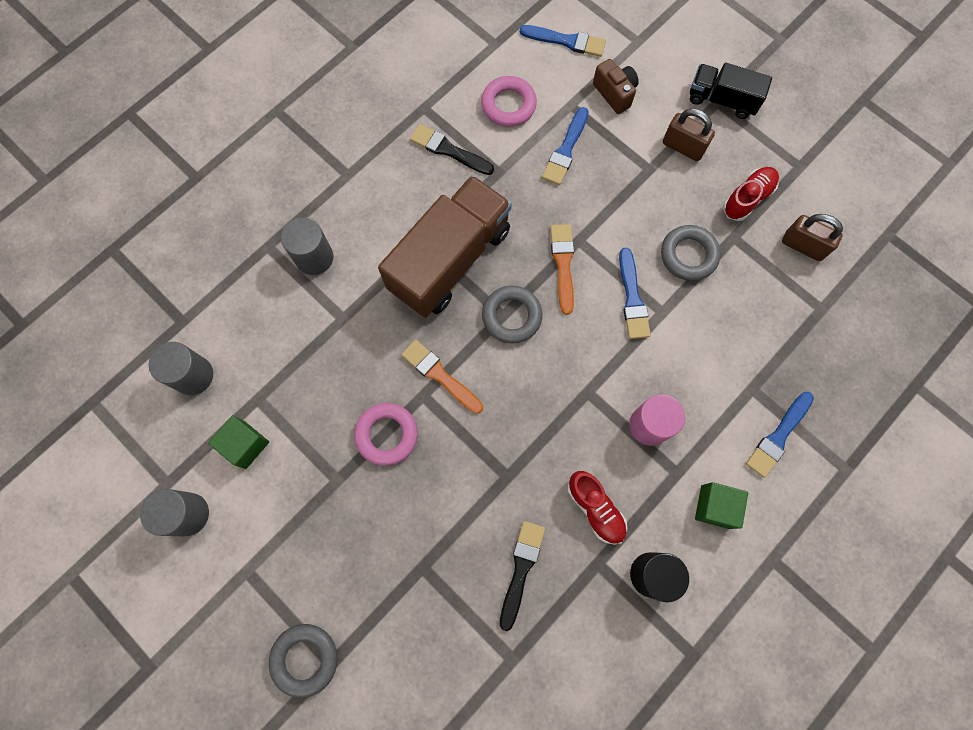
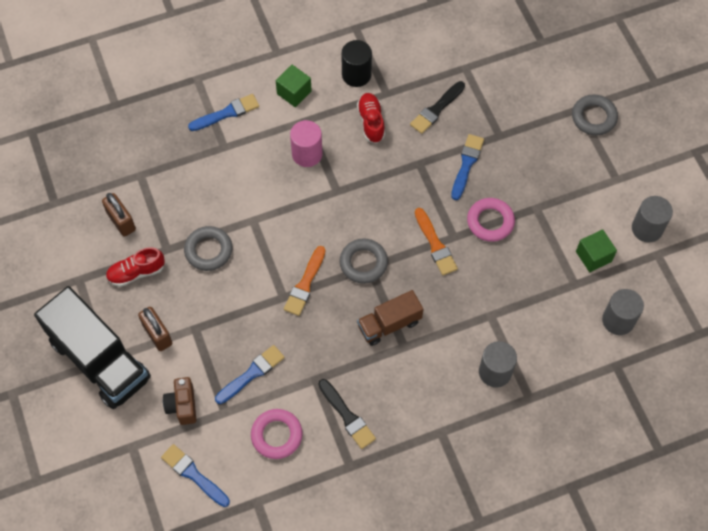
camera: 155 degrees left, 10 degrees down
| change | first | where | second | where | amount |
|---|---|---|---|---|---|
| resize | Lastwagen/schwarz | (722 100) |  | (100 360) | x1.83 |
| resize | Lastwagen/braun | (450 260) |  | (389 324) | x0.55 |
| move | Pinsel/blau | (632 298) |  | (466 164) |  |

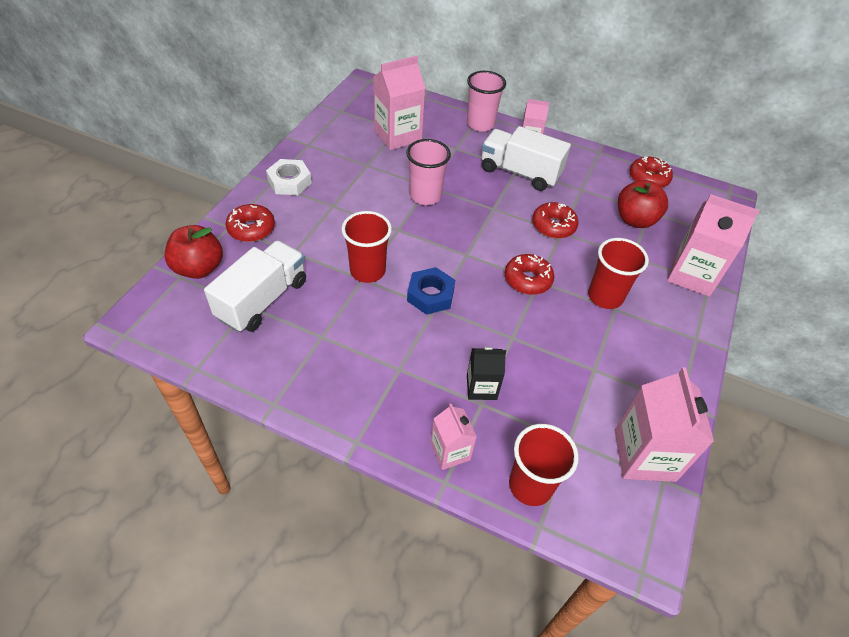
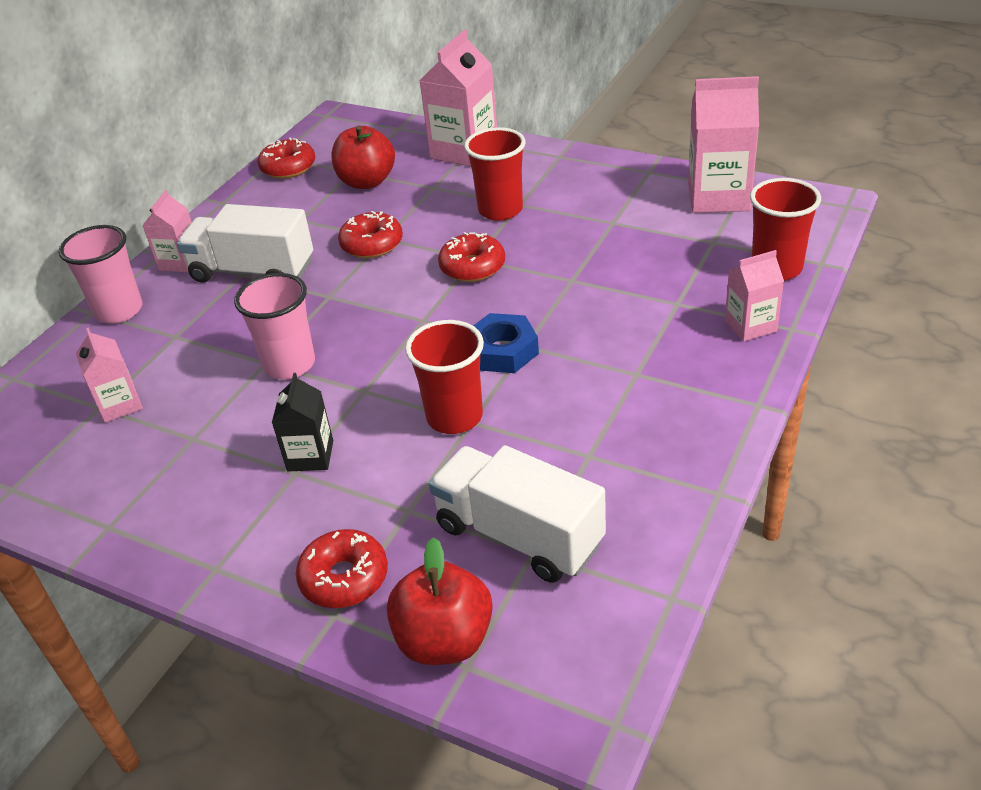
camera: 80 degrees left, 10 degrees down
| change | first | where | second | where | amount |
|---|---|---|---|---|---|
| resize | Getränkekarton/rosa | (397 136) |  | (120 405) | x0.58 |
| rotate | Lastwagen/weiß | (520 172) |  | (253 271) | 75 degrees clockwise |
| delete | Sechskantmutter/weiß | (289 182) |  |  |  |
| move | Getränkekarton/schwarz | (481 387) |  | (310 456) |  |

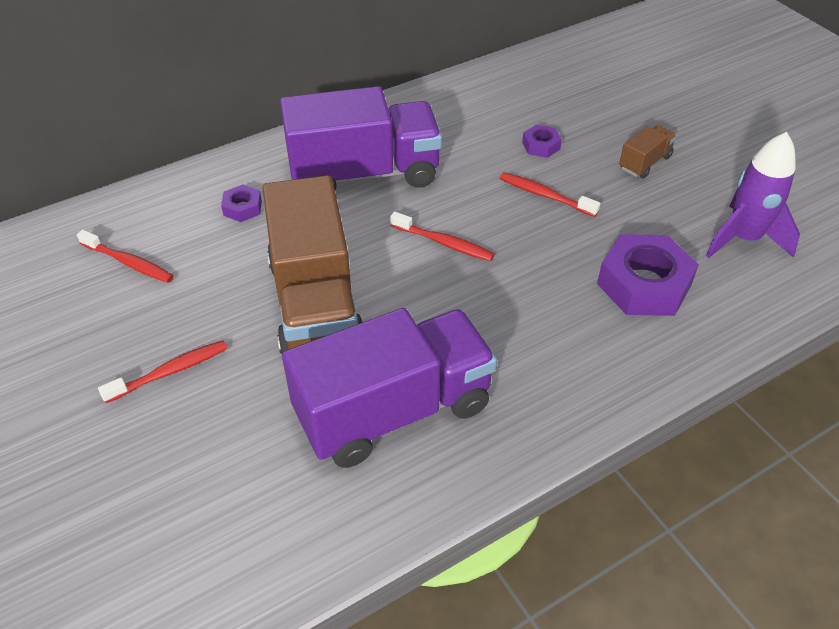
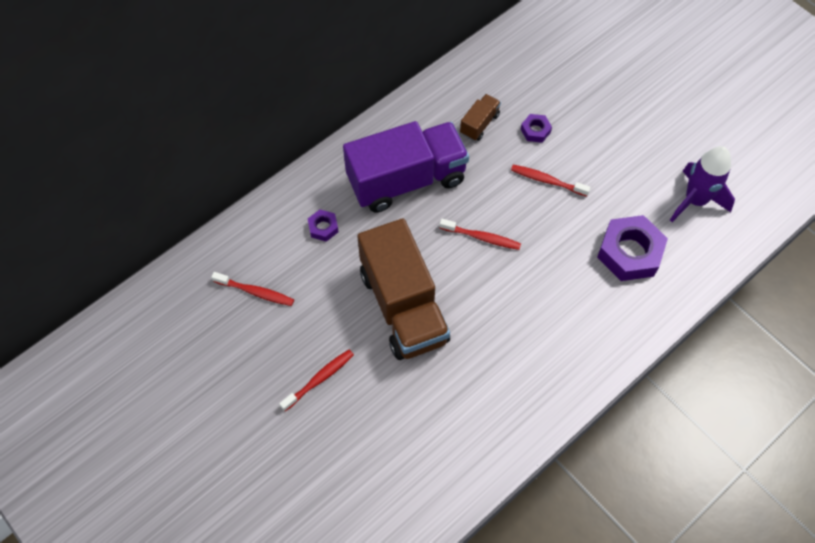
camera: 10 degrees left, 15 degrees up
| change | first | where | second | where | amount |
|---|---|---|---|---|---|
| move | Lastwagen/braun | (645 162) |  | (479 124) |  |
| delete | Lastwagen/lila | (393 410) |  |  |  |

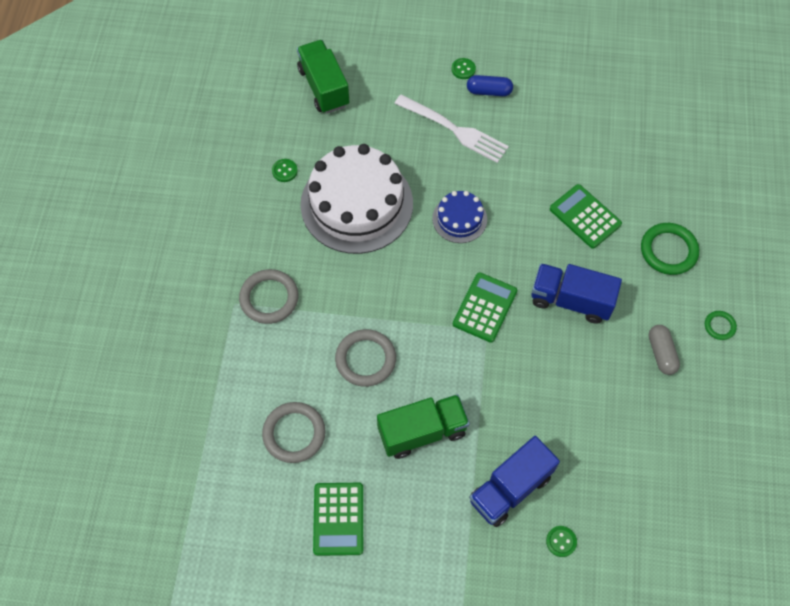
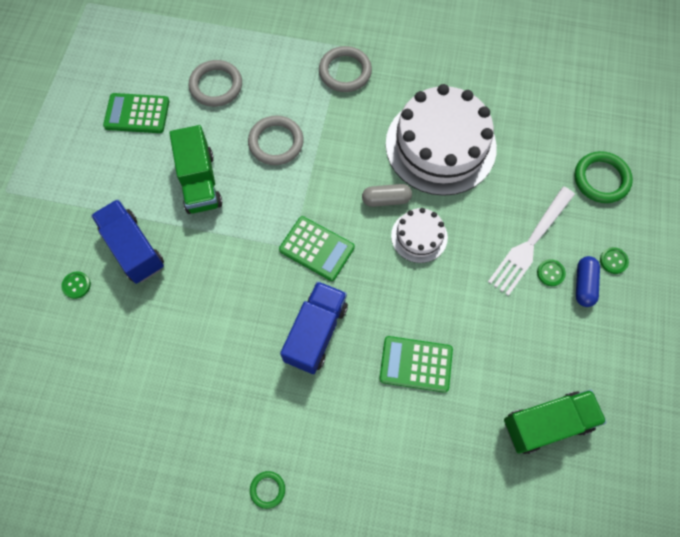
camera: 95 degrees right, 5 degrees up
| change | first | where | second | where | amount |
|---|---|---|---|---|---|
| move | Lastwagen/grün | (324 87) |  | (547 424) |  |
| move | Knopf/grün | (284 171) |  | (550 273) |  |
| rotate | Taschenrechner/grün | (585 217) |  | (416 364) | 135 degrees counterclockwise |
| recolor | Kuchen/blau | (459 219) | Kuchen/weiß | (419 236) |  |
| move | Ring/grün | (668 250) |  | (601 179) |  |
| move | Kapsel/grau | (661 353) |  | (386 199) |  |

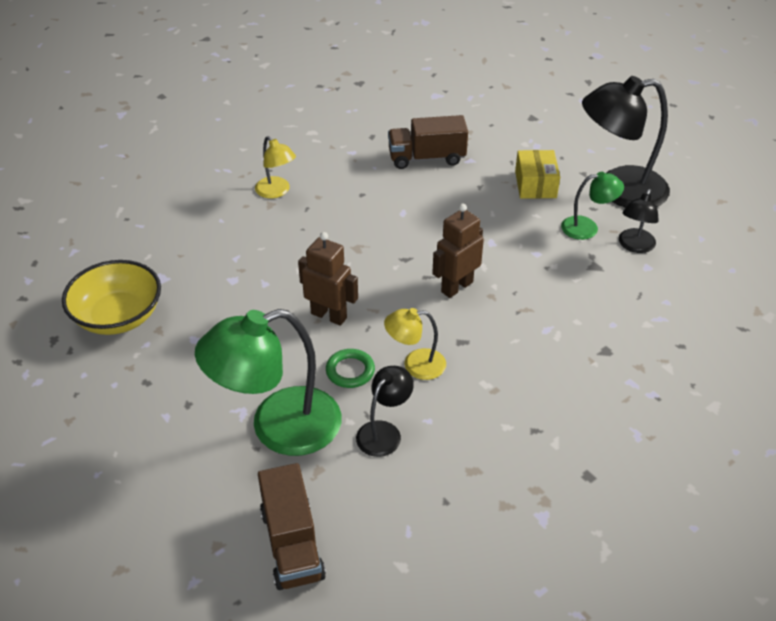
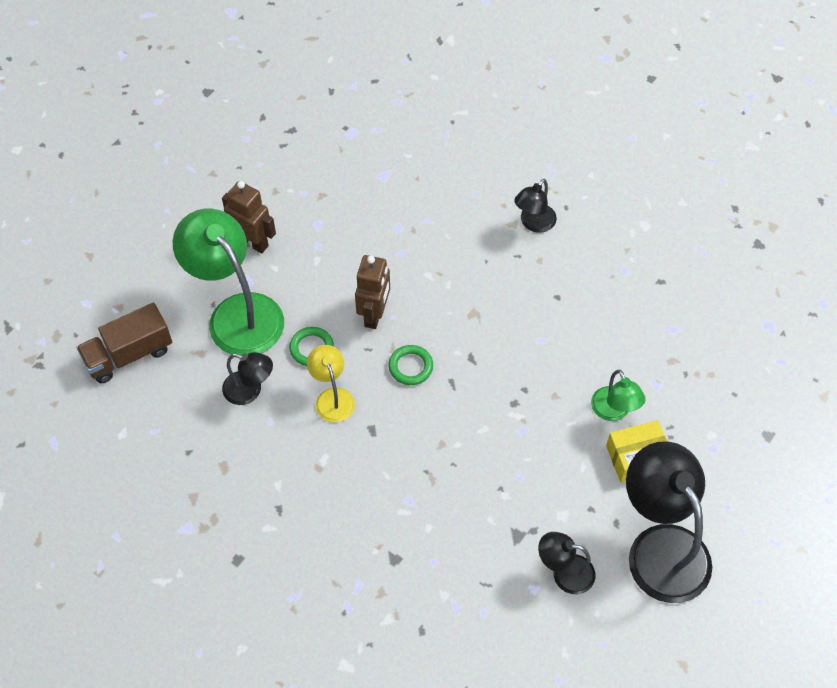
camera: 75 degrees right, 15 degrees up
| change | first | where | second | where | amount |
|---|---|---|---|---|---|
| delete | Lastwagen/braun | (426 158) |  |  |  |
| recolor | Lampe/gelb | (276 192) | Lampe/schwarz | (533 223) |  |
| move | Lampe/grün | (587 228) |  | (614 411) |  |
| move | Roboter/braun | (456 287) |  | (252 242) |  |
| delete | Schüssel/gelb | (118 316) |  |  |  |
| insert |  |  | Ring/grün | (410 367) |  |

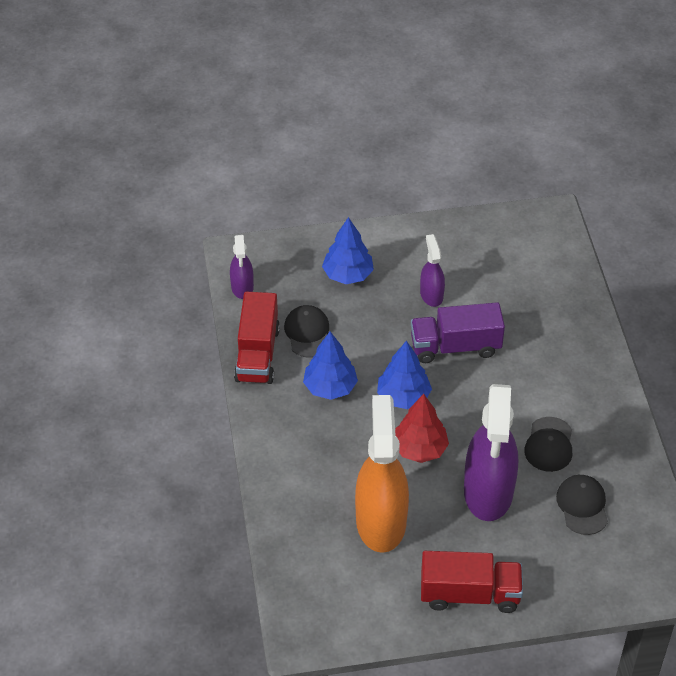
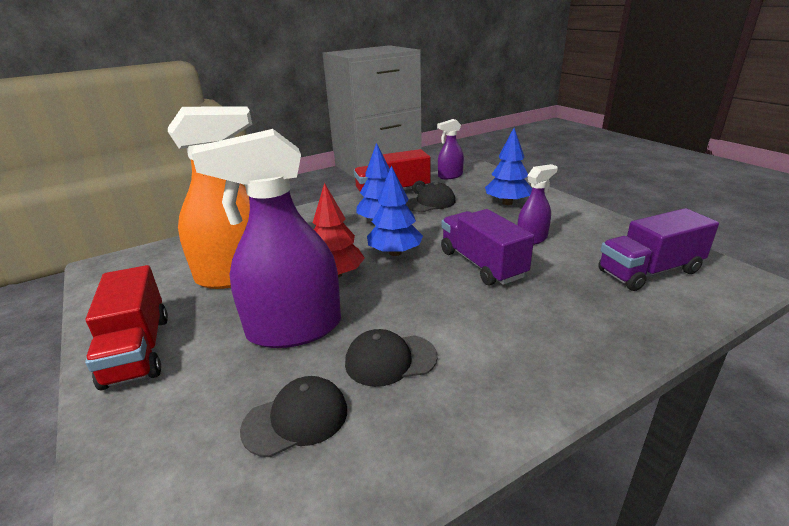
camera: 70 degrees right, 20 degrees down
| change | first | where | second | where | amount |
|---|---|---|---|---|---|
| insert |  |  | Lastwagen/lila | (649 271) |  |

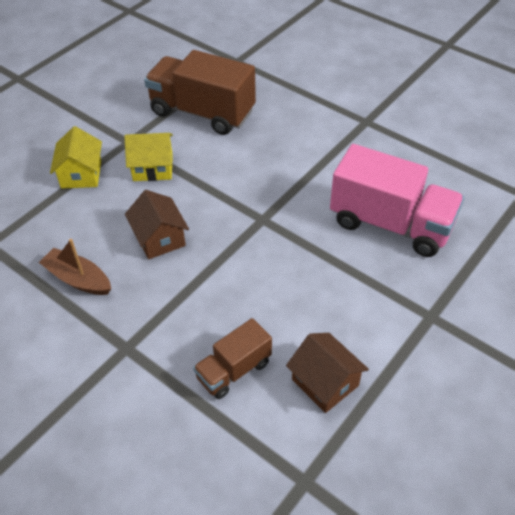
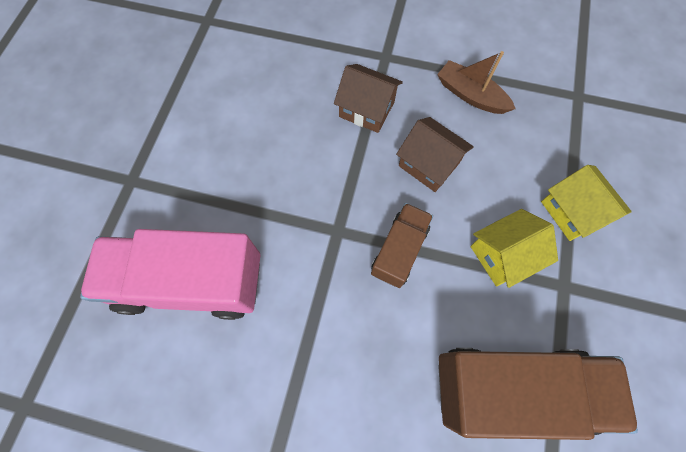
camera: 155 degrees right, 20 degrees up
| change | first | where | second | where | amount |
|---|---|---|---|---|---|
| rotate | Boot/braun | (78 279) |  | (470 95) | 150 degrees counterclockwise |
| move | Lastwagen/braun | (234 370) |  | (399 250) |  |
| move | Haus/braun | (325 382) |  | (366 109) |  |

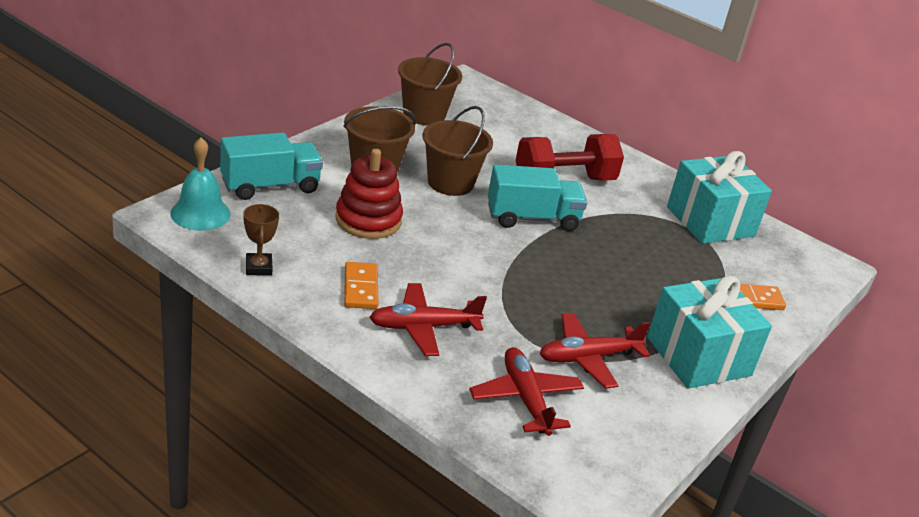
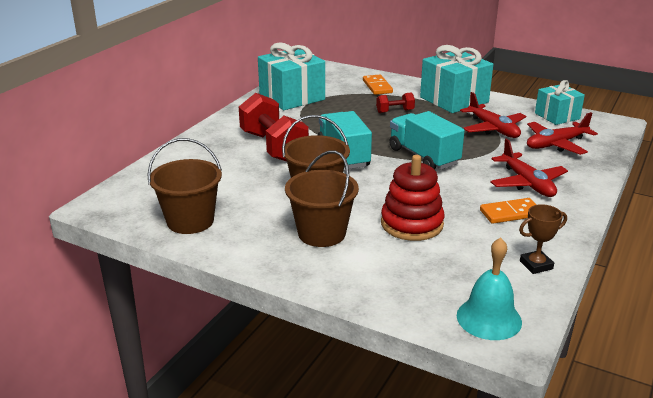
camera: 95 degrees left, 5 degrees down
| change | first | where | second | where | amount |
|---|---|---|---|---|---|
| move | Lastwagen/türkis | (270 186) |  | (423 156) |  |
| insert |  |  | Geschenk/türkis | (557 116) |  |
| insert |  |  | Hantel/rot | (395 111) |  |

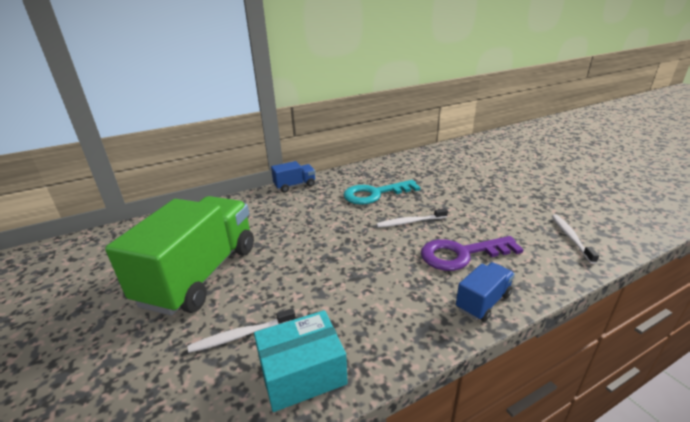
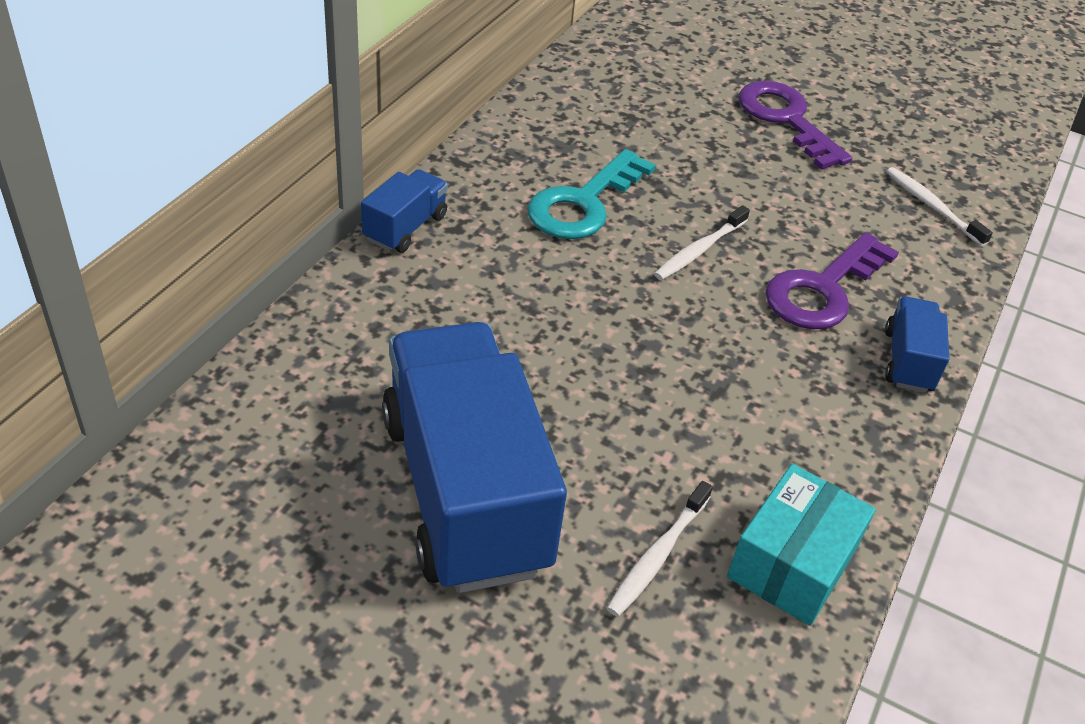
camera: 40 degrees left, 15 degrees up
| change | first | where | second | where | amount |
|---|---|---|---|---|---|
| recolor | Lastwagen/grün | (200 274) | Lastwagen/blau | (465 491) |  |
| insert |  |  | Schlüssel/lila | (786 120) |  |

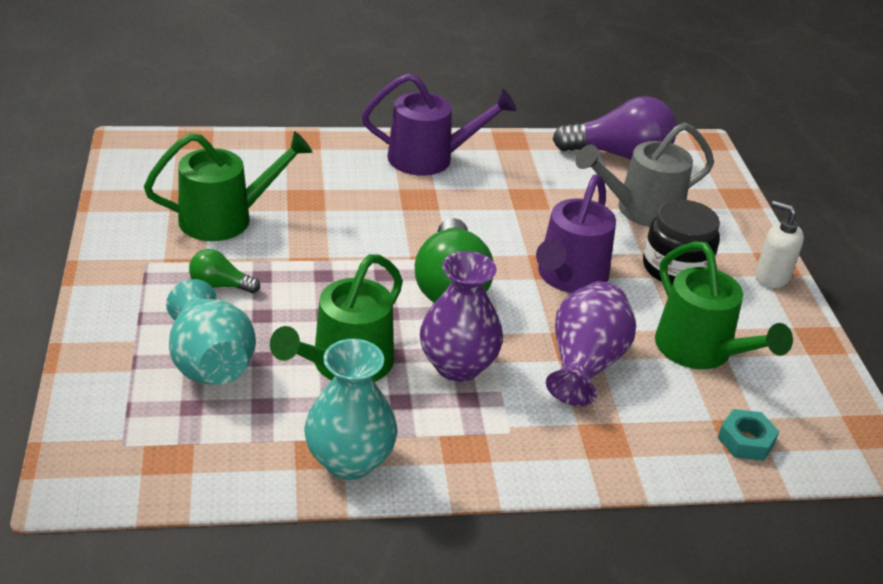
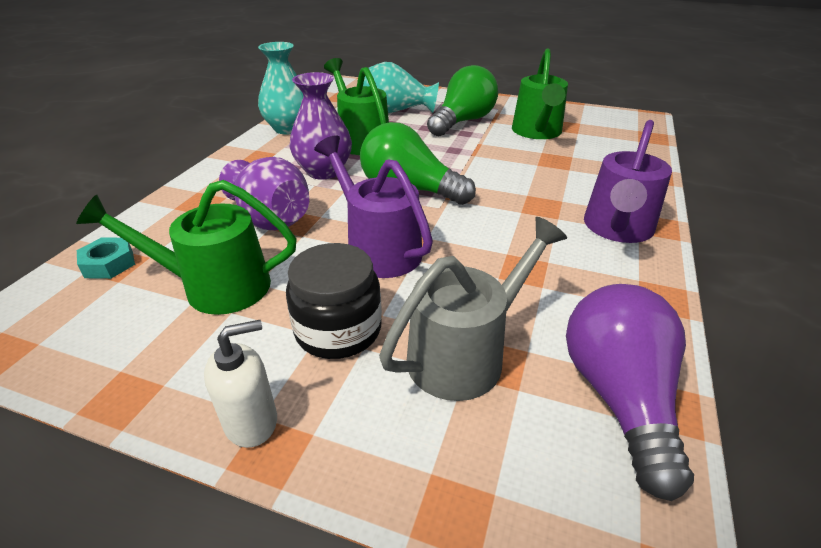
camera: 120 degrees right, 0 degrees up
| change | first | where | second | where | amount |
|---|---|---|---|---|---|
| rotate | Glühbirne/lila | (619 155) |  | (618 397) | 150 degrees clockwise |
| rotate | Gießkanne/grau | (640 210) |  | (466 353) | 45 degrees clockwise |
| resize | Glühbirne/grün | (220 285) |  | (463 121) | x2.03 |

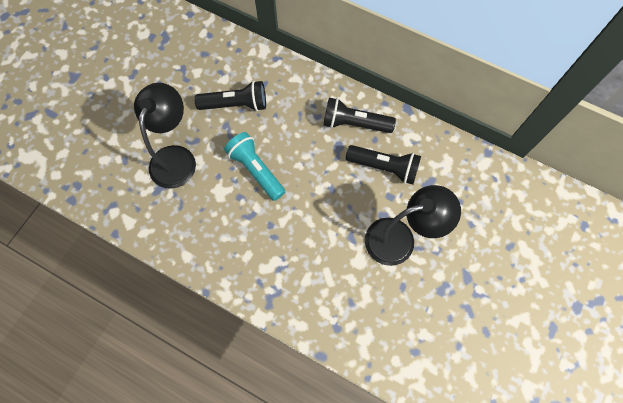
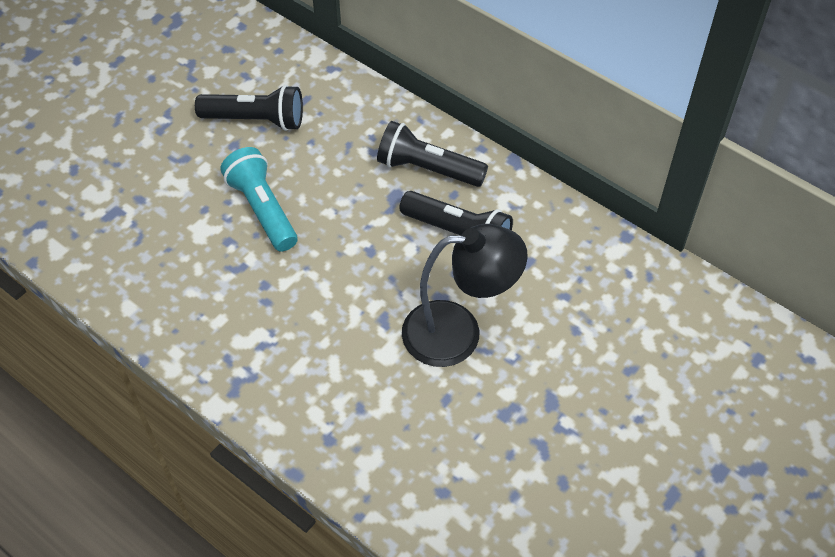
camera: 10 degrees right, 15 degrees down
| change | first | where | second | where | amount |
|---|---|---|---|---|---|
| delete | Lampe/schwarz | (176 157) |  |  |  |

